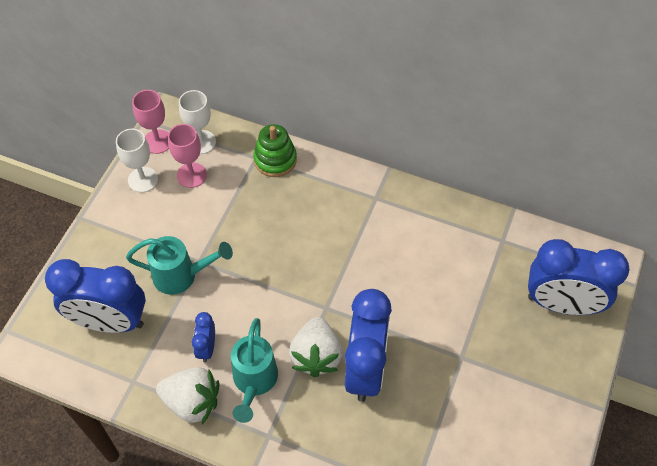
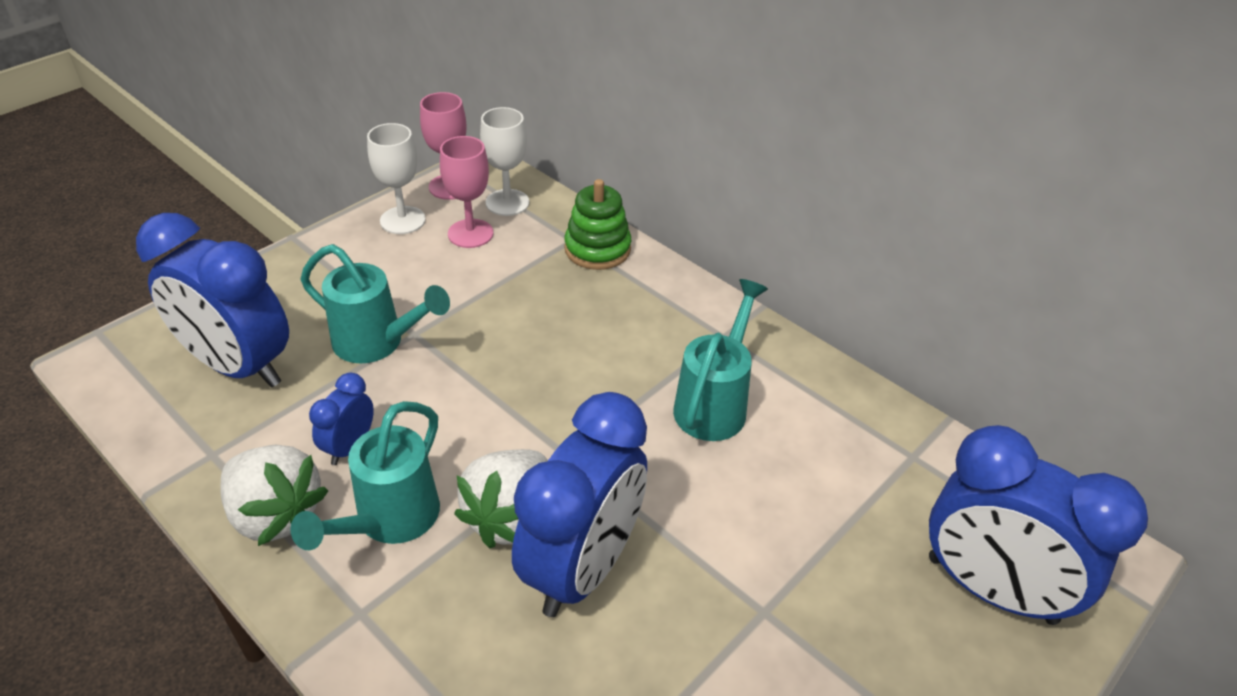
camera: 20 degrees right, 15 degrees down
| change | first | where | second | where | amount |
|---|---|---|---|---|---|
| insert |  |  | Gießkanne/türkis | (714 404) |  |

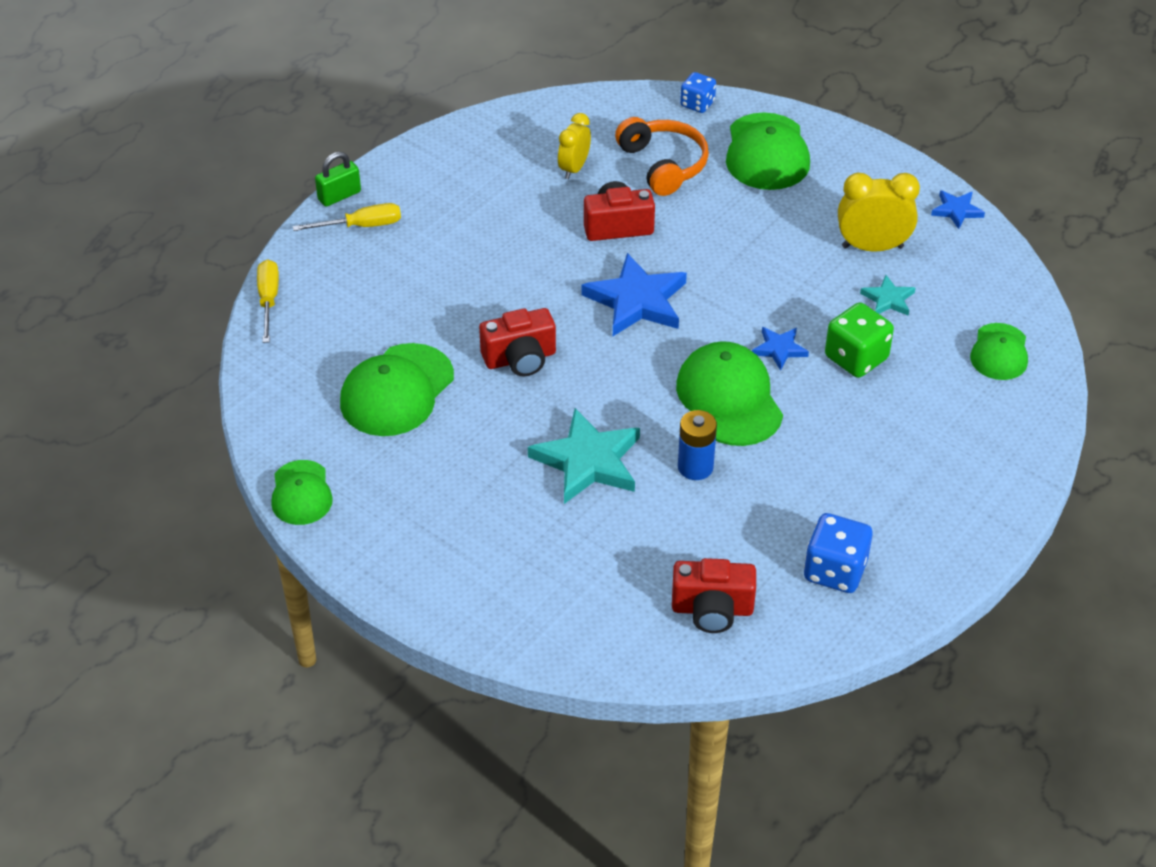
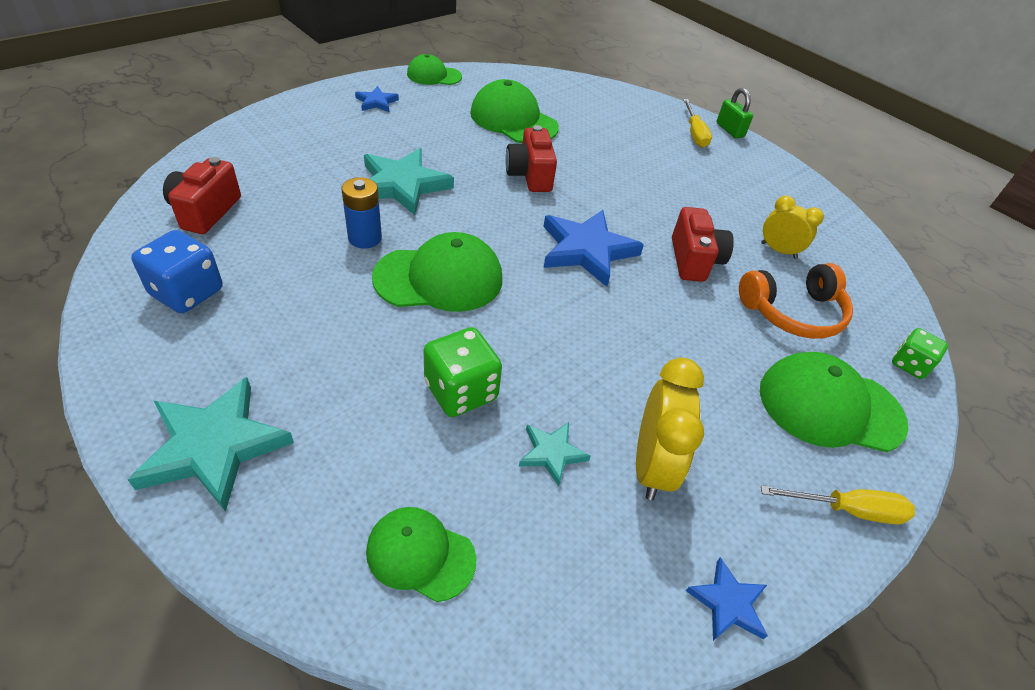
camera: 95 degrees right, 0 degrees up
| change | first | where | second | where | amount |
|---|---|---|---|---|---|
| recolor | Spielwürfel/blau | (697 104) | Spielwürfel/grün | (909 364) |  |
| move | Schraubenzieher/gelb | (268 300) |  | (847 510) |  |
| move | Stern/blau | (779 349) |  | (376 102) |  |
| insert |  |  | Stern/türkis | (214 446) |  |

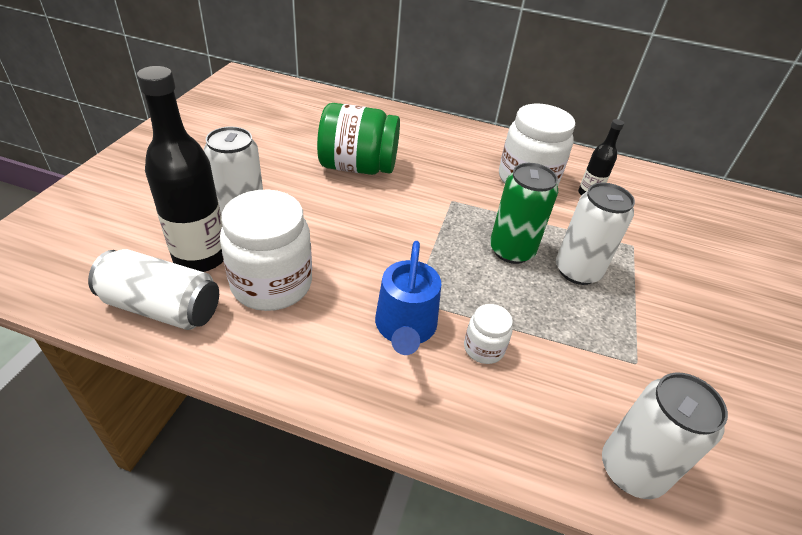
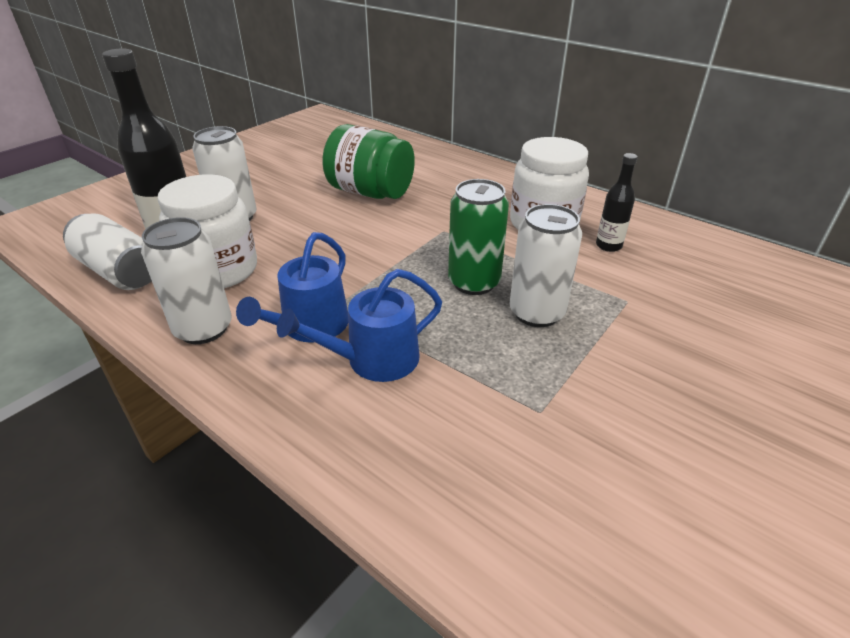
camera: 25 degrees right, 5 degrees down
| change | first | where | second | where | amount |
|---|---|---|---|---|---|
| replace | Einmachglas/weiß | (483 348) | Gießkanne/blau | (374 360) |  |
| move | Dose/weiß | (631 469) |  | (203 329) |  |

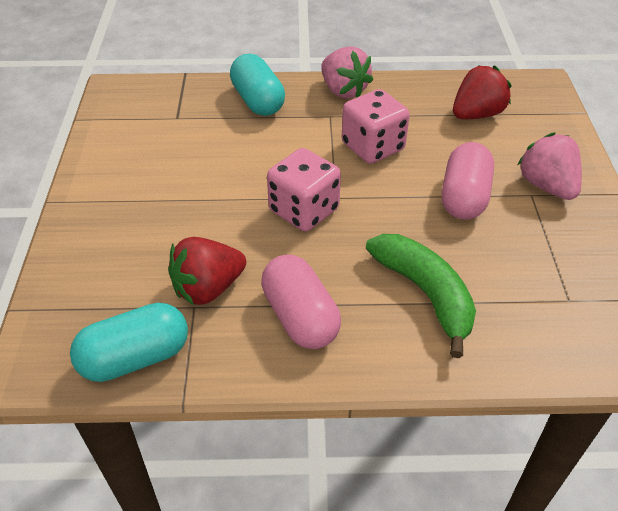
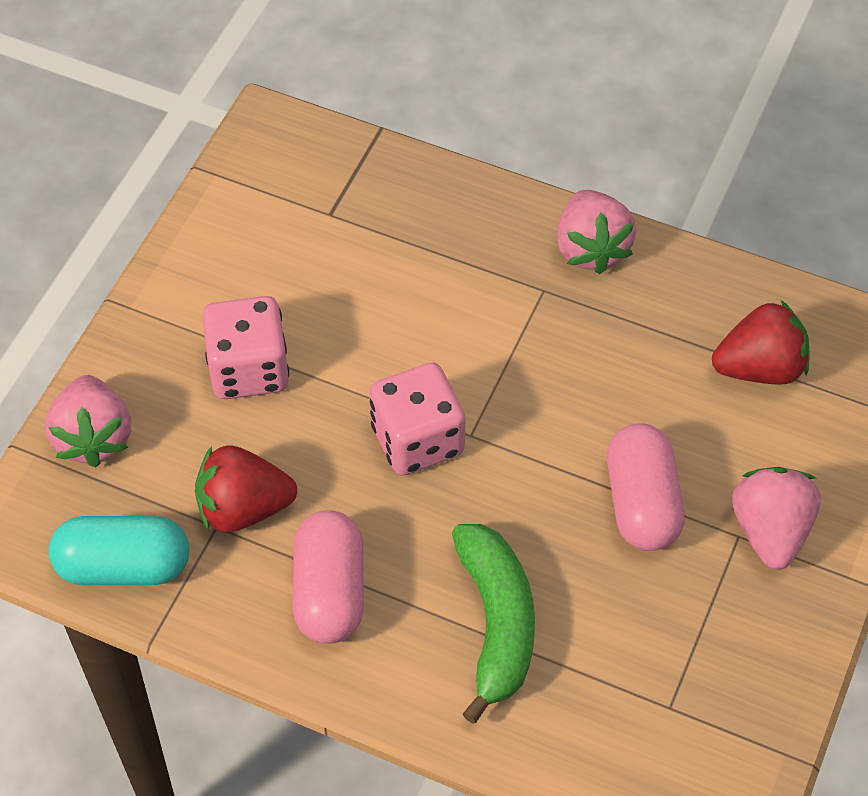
camera: 25 degrees right, 10 degrees up
| change | first | where | second | where | amount |
|---|---|---|---|---|---|
| delete | Kapsel/türkis | (258 101) |  |  |  |
| move | Spielwürfel/rosa | (373 147) |  | (249 369) |  |
| rotate | Kapsel/rosa | (464 197) |  | (642 503) | 45 degrees counterclockwise |
| insert |  |  | Erdbeere/rosa | (93 437) |  |

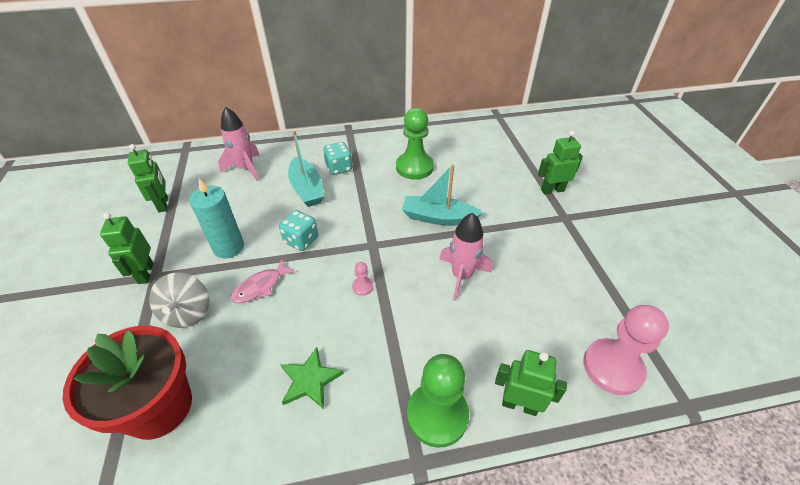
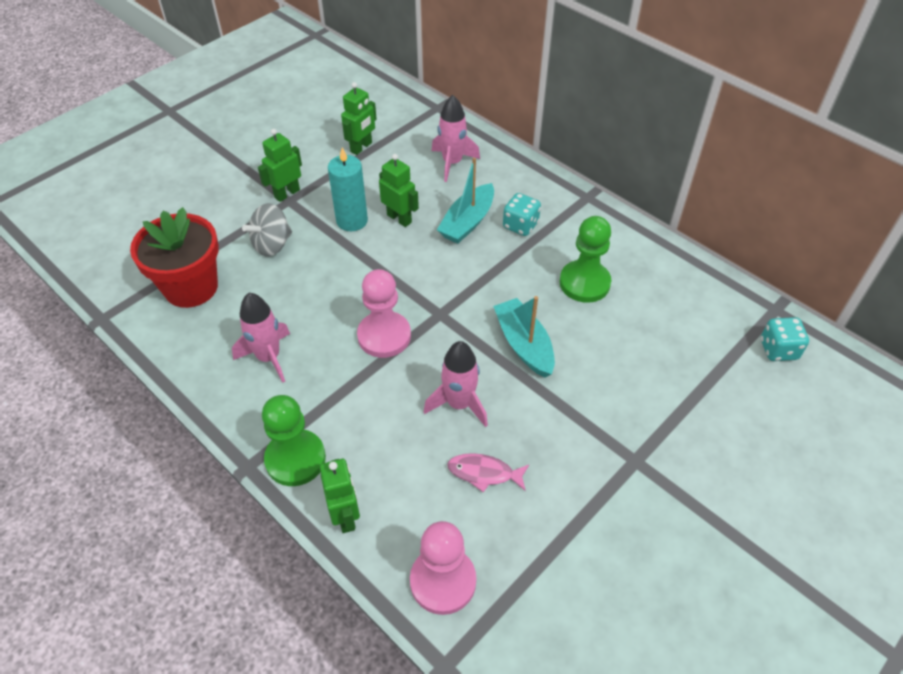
camera: 55 degrees right, 5 degrees up
| change | first | where | second | where | amount |
|---|---|---|---|---|---|
| move | Roboter/grün | (552 190) |  | (399 218) |  |
| move | Spielwürfel/türkis | (301 240) |  | (778 350) |  |
| move | Fisch/rosa | (260 287) |  | (484 473) |  |
| resize | Bauer/rosa | (362 287) |  | (384 336) | x2.35 |
| replace | Stern/grün | (310 380) | Rakete/rosa | (269 357) |  |

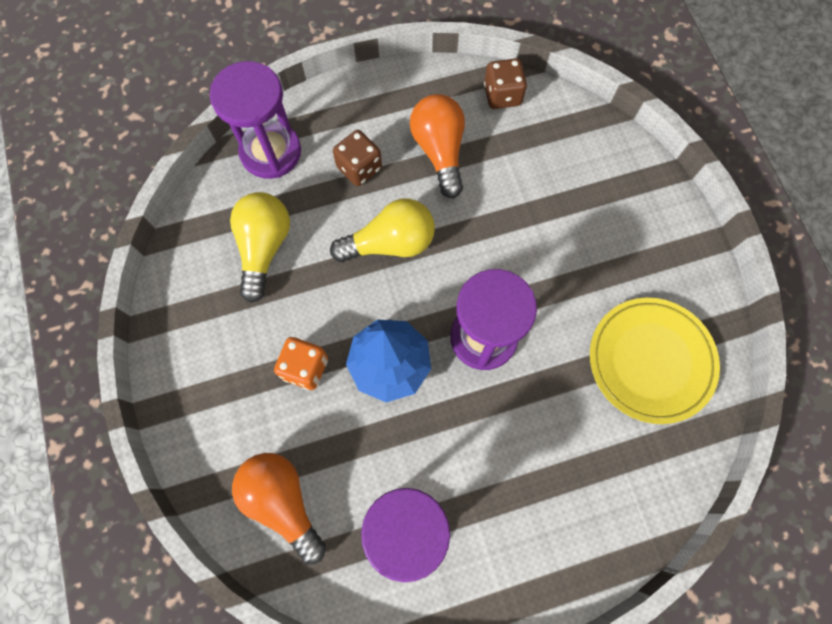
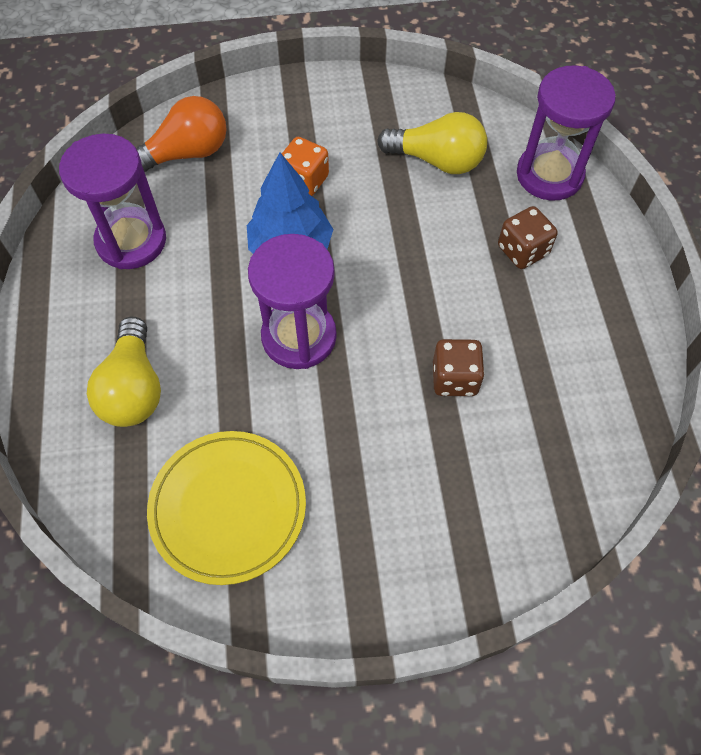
camera: 100 degrees right, 10 degrees down
| change | first | where | second | where | amount |
|---|---|---|---|---|---|
| move | Spielwürfel/braun | (502 95) |  | (454 378) |  |
| delete | Glühbirne/orange | (439 151) |  |  |  |
| move | Glühbirne/gelb | (390 243) |  | (134 388) |  |

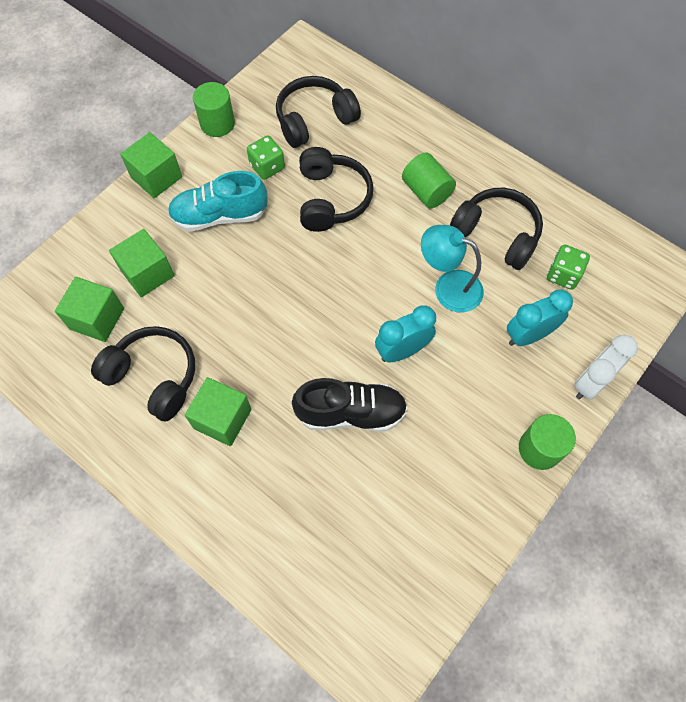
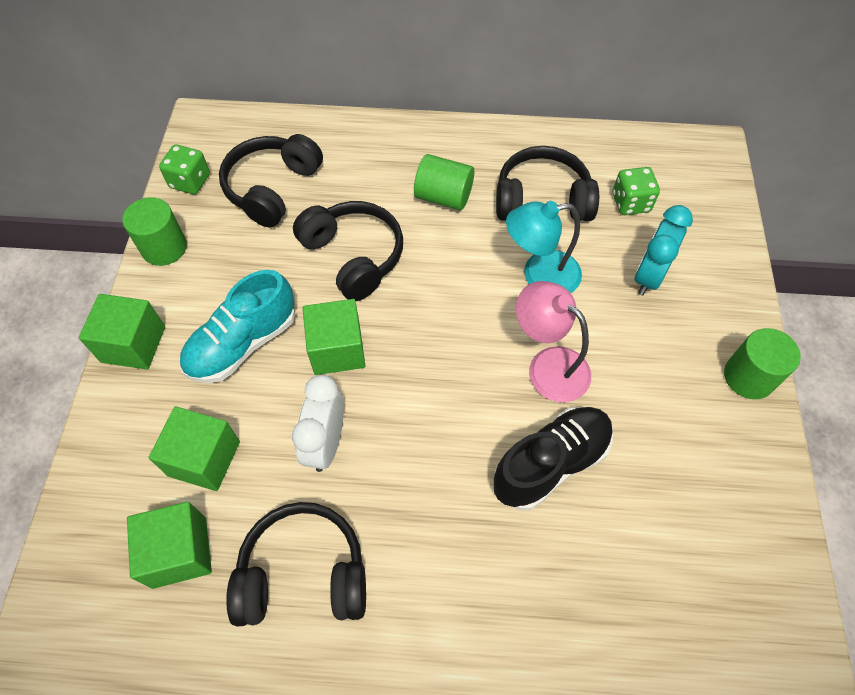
camera: 35 degrees left, 5 degrees down
| change | first | where | second | where | amount |
|---|---|---|---|---|---|
| move | Spielwürfel/grün | (267 167) |  | (190 181) |  |
| replace | Wecker/türkis | (402 351) | Lampe/rosa | (548 365) |  |
| move | Wecker/weiß | (591 383) |  | (326 443) |  |
| move | Kubus/grün | (222 419) |  | (337 349) |  |

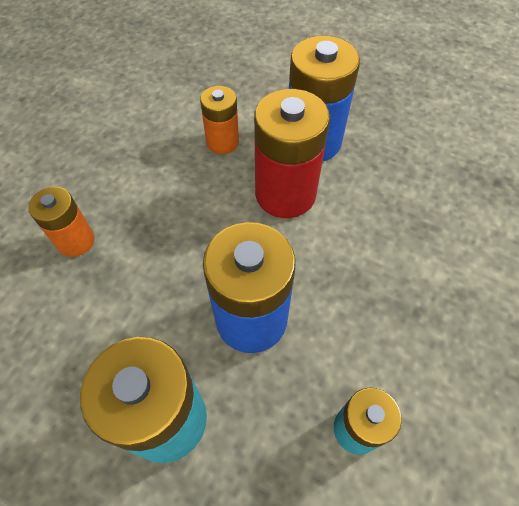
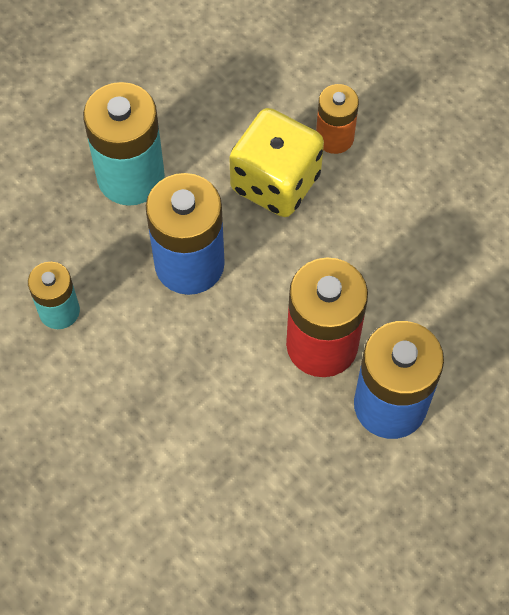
camera: 110 degrees right, 5 degrees up
| change | first | where | second | where | amount |
|---|---|---|---|---|---|
| delete | Batterie/orange | (222 142) |  |  |  |
| insert |  |  | Spielwürfel/gelb | (275 182) |  |

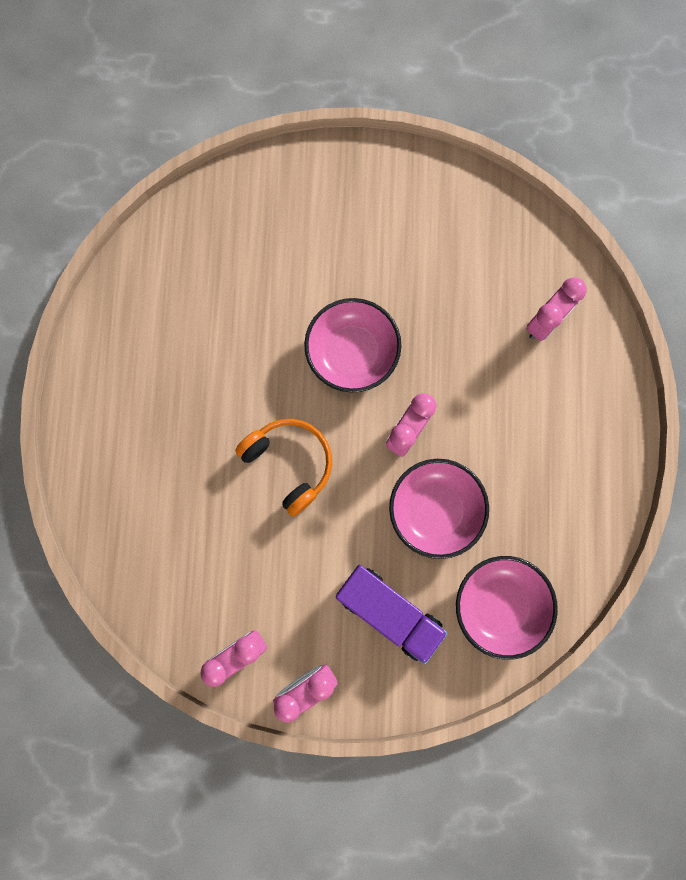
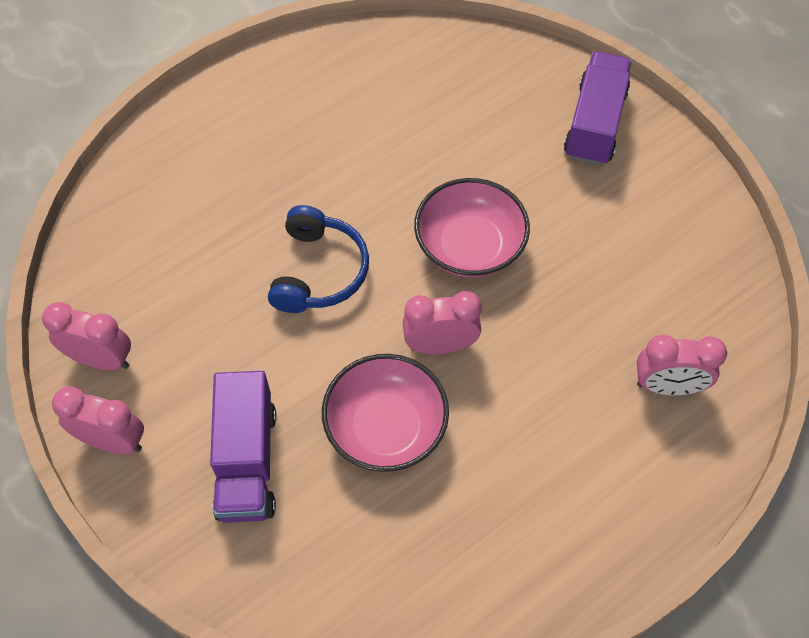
camera: 50 degrees right, 20 degrees down
| change | first | where | second | where | amount |
|---|---|---|---|---|---|
| recolor | Kopfhörer/orange | (290 463) | Kopfhörer/blau | (319 271) |  |
| delete | Schüssel/rosa | (499 605) |  |  |  |
| insert |  |  | Lastwagen/lila | (595 124) |  |

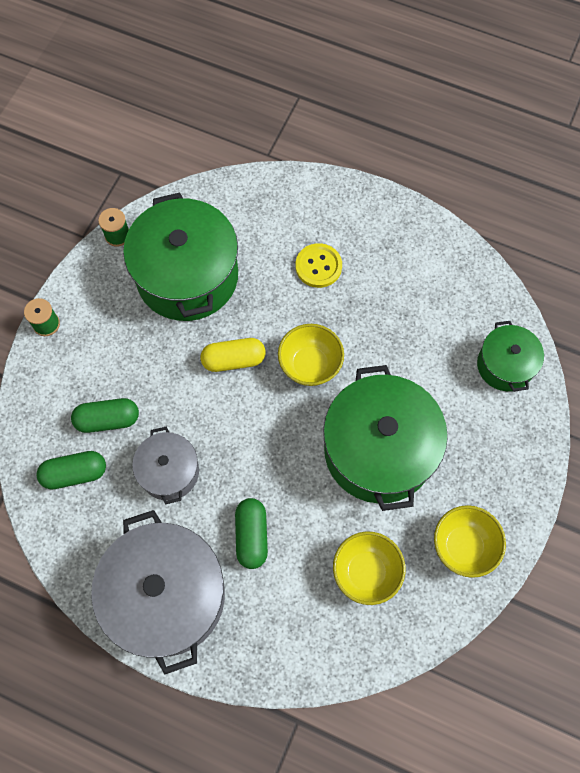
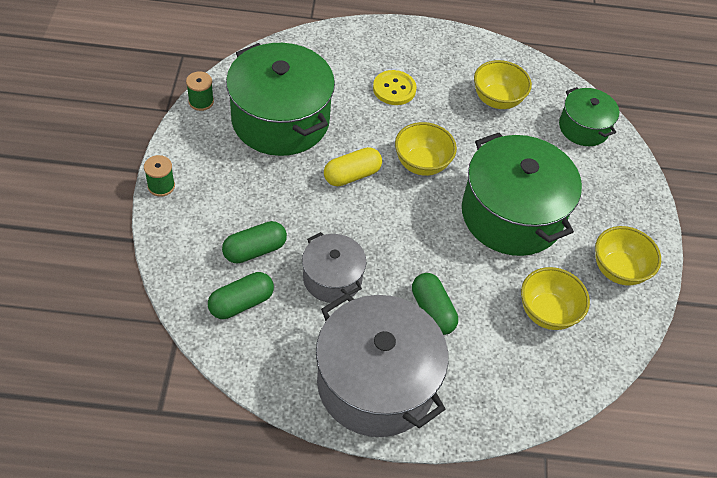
camera: 25 degrees left, 15 degrees down
| change | first | where | second | where | amount |
|---|---|---|---|---|---|
| insert |  |  | Schüssel/gelb | (497 100) |  |

